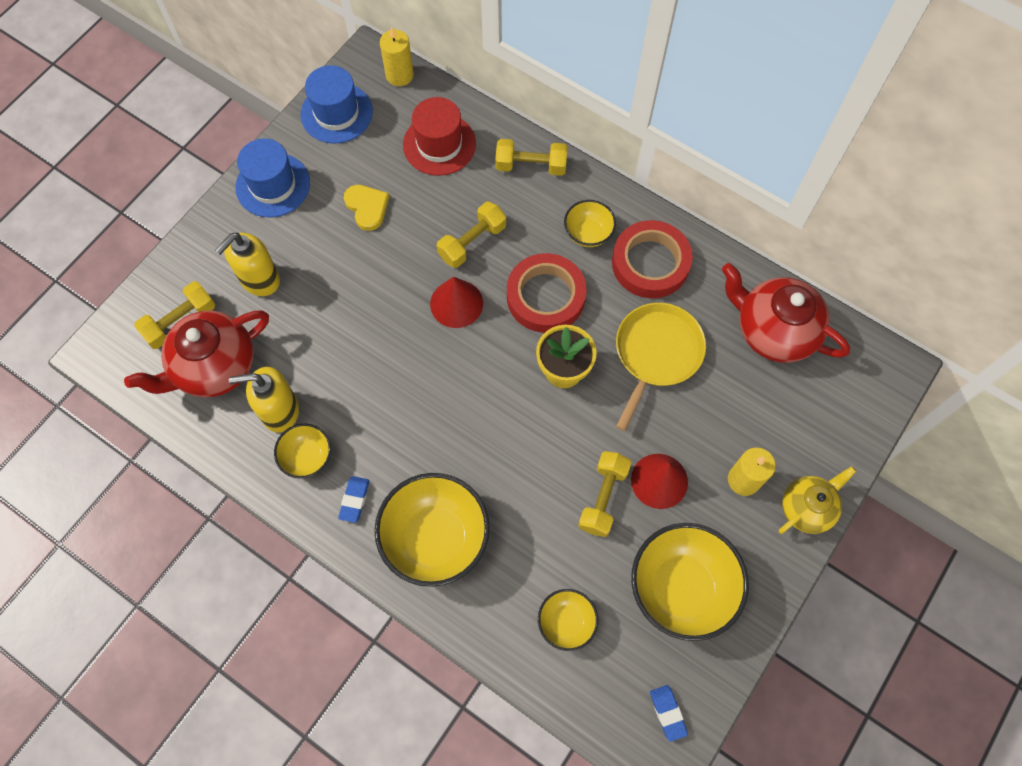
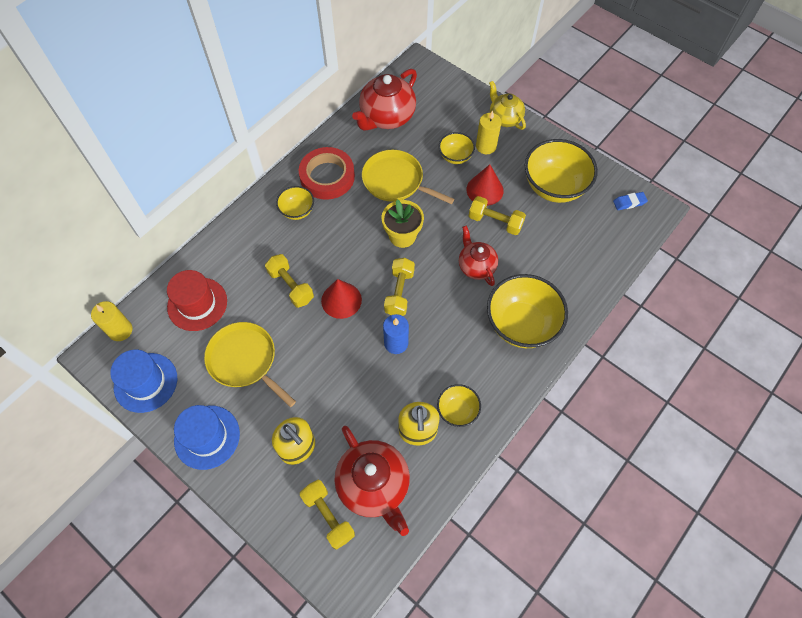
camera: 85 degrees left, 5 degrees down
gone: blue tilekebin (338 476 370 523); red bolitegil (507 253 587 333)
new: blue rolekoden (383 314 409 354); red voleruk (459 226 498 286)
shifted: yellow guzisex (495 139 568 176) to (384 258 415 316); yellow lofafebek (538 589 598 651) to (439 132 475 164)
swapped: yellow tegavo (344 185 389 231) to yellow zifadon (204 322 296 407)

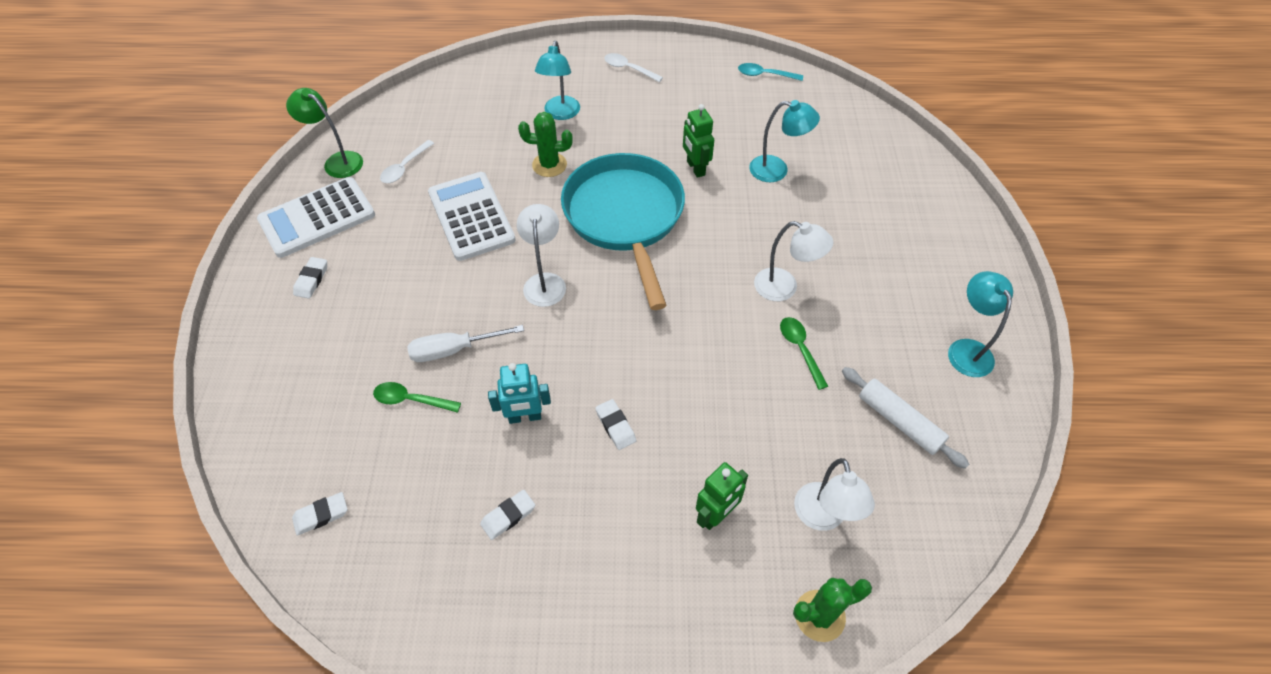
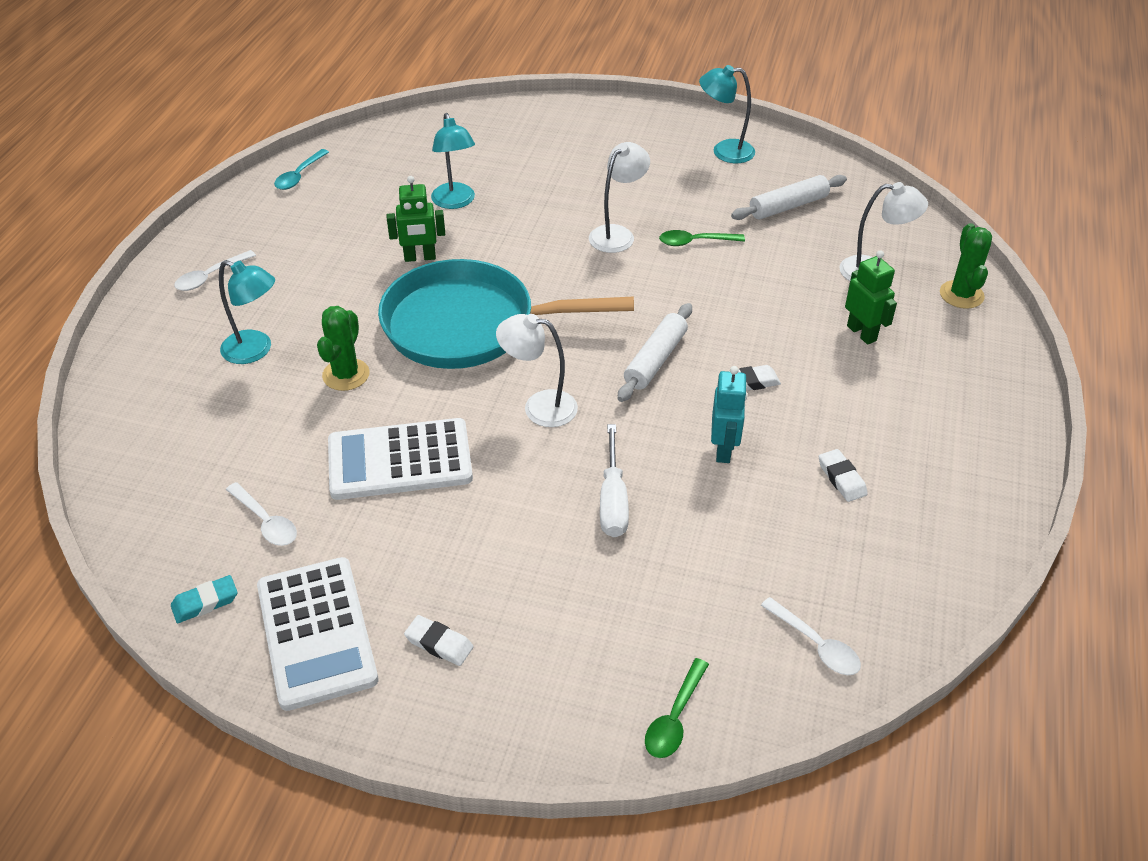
camera: 75 degrees left, 10 degrees down
new: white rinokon (618 303 692 402)
shifted: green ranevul (373 382 461 413) to (645 658 709 758)
swapped: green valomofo (286 88 363 178) to turquoise tilekebin (171 575 238 623); white tilekebin (292 492 347 536) to white ranevul (761 597 861 675)
rotated: turquoise valomofo (749 100 820 182) = (431 113 475 209) 135 degrees clockwise

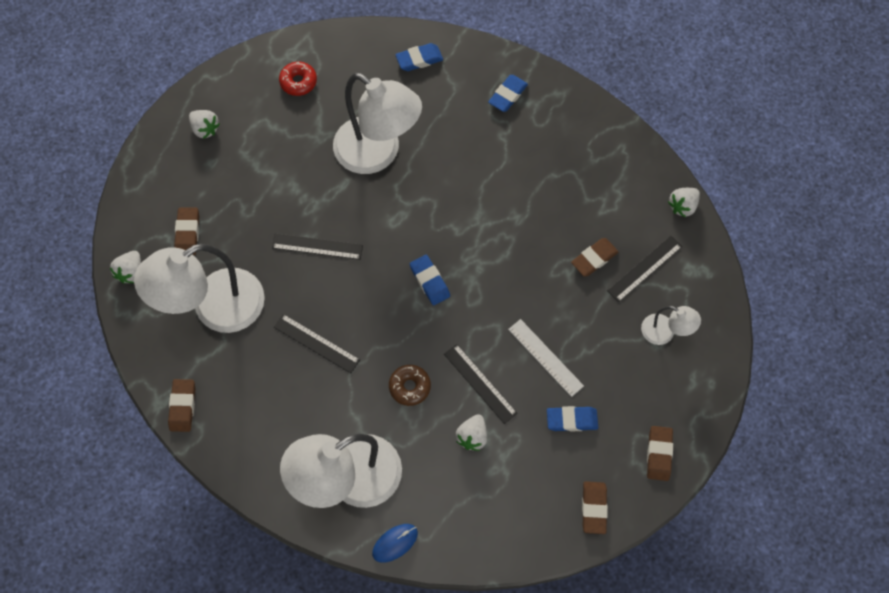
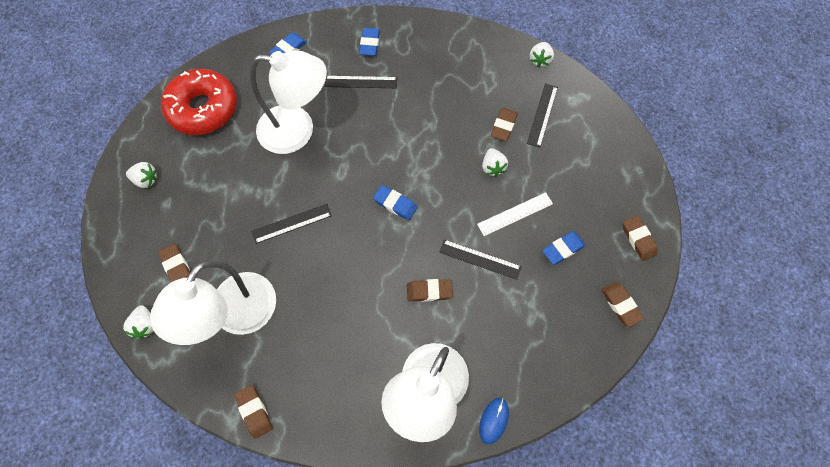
camera: 30 degrees left, 0 degrees up
gone: white valomofo (641 306 701 345)
shifted: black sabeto (274 314 360 373) to (325 76 397 88); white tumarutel (456 414 487 451) to (482 148 508 177)
swapped: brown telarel (389 365 431 406) to brown tilekebin (407 279 453 302)
rotated: white sabeto (508 319 584 397) = (477 192 553 236) 45 degrees counterclockwise
scaled: red telarel (279 62 317 96) = (161 69 237 135) x2.20

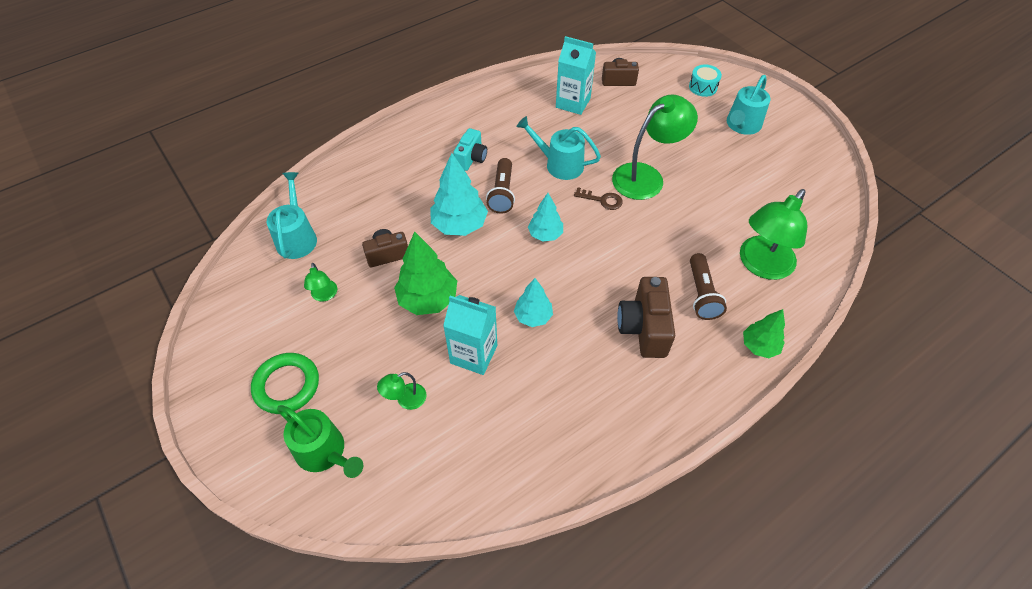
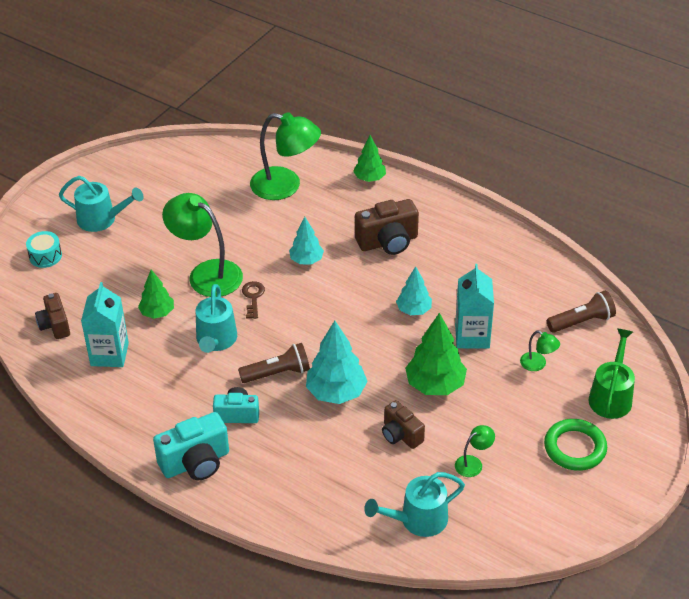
camera: 110 degrees left, 10 degrees down
new: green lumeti (138 270 174 319); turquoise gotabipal (153 412 229 480)
shifted: turquoise lumeti (528 193 563 242) to (289 217 324 264); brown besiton (690 253 727 320) to (547 291 616 333)

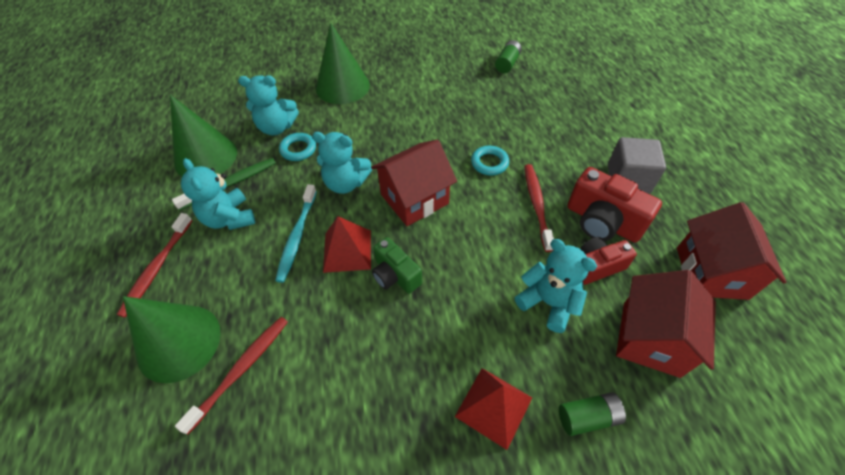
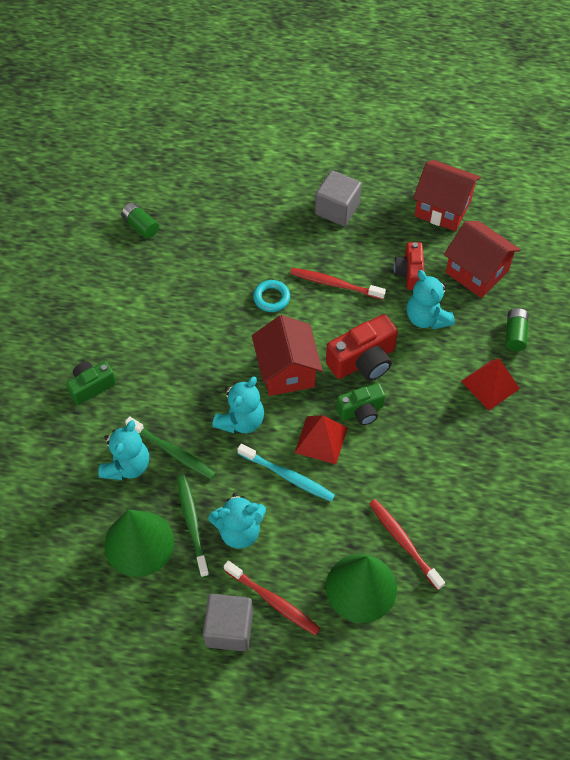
camera: 70 degrees left, 5 degrees up
new: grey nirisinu (203 594 253 651)
shifted: red gotabipal (567 167 662 243) to (326 314 398 381)
swapped: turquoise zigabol (279 133 316 161) to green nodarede (125 416 216 479); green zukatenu (316 23 370 104) to green gotabipal (66 361 116 405)
rotated: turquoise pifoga (515 239 597 333) = (407 270 455 329) 90 degrees counterclockwise

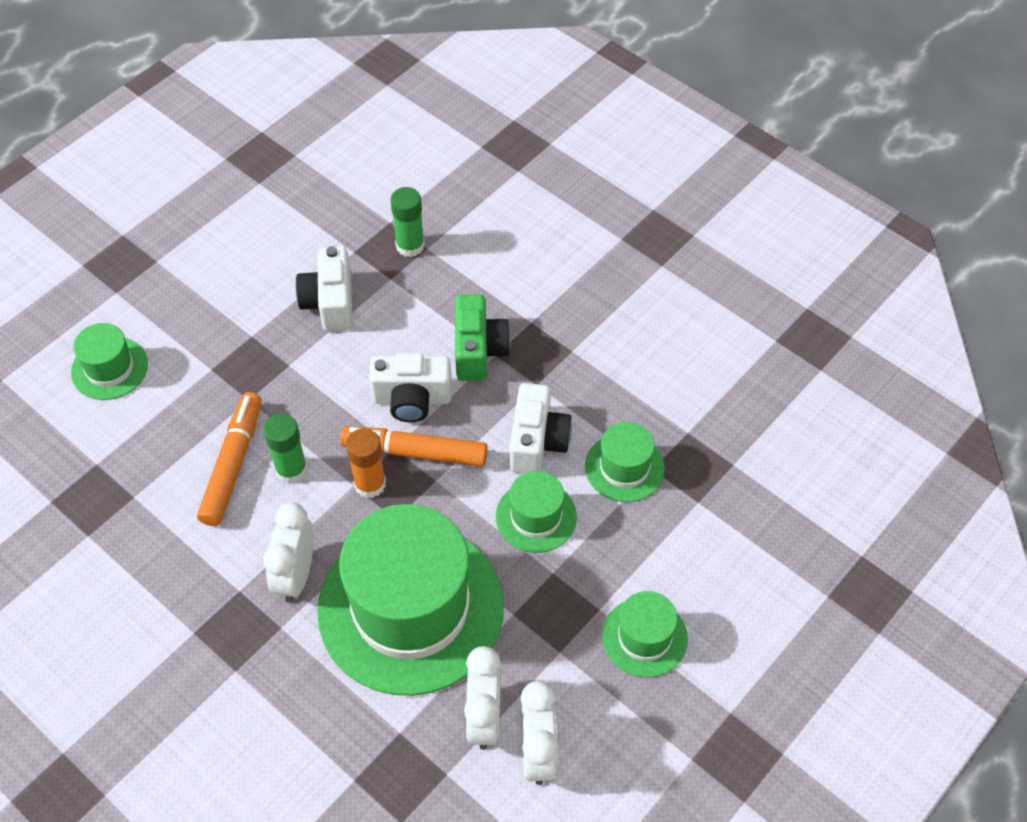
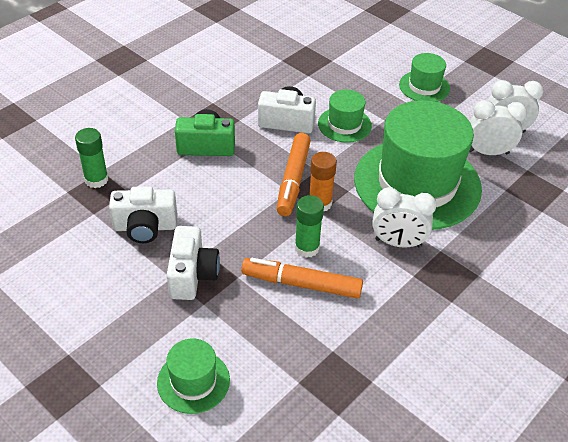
camera: 90 degrees left, 10 degrees down
gone: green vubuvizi (585 422 665 502)
shifted: white gotabipal (369 353 452 422) to (167 226 220 300)

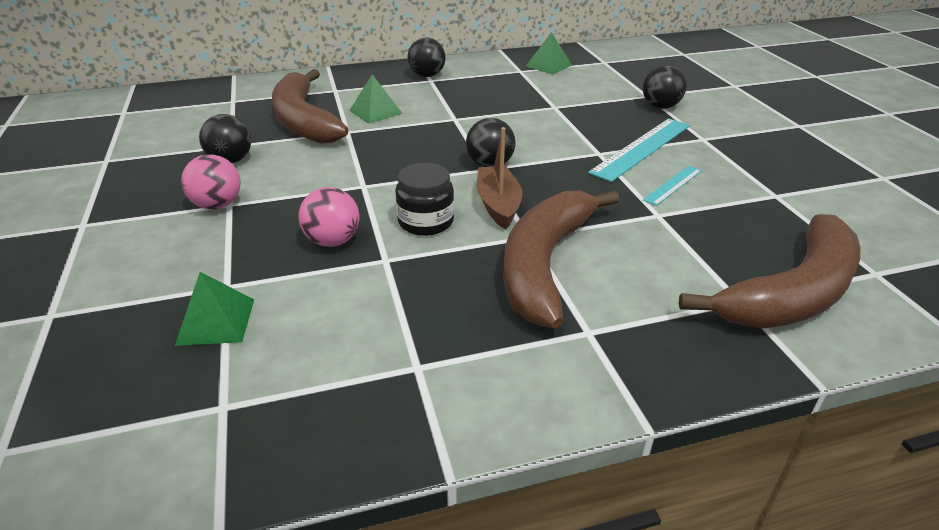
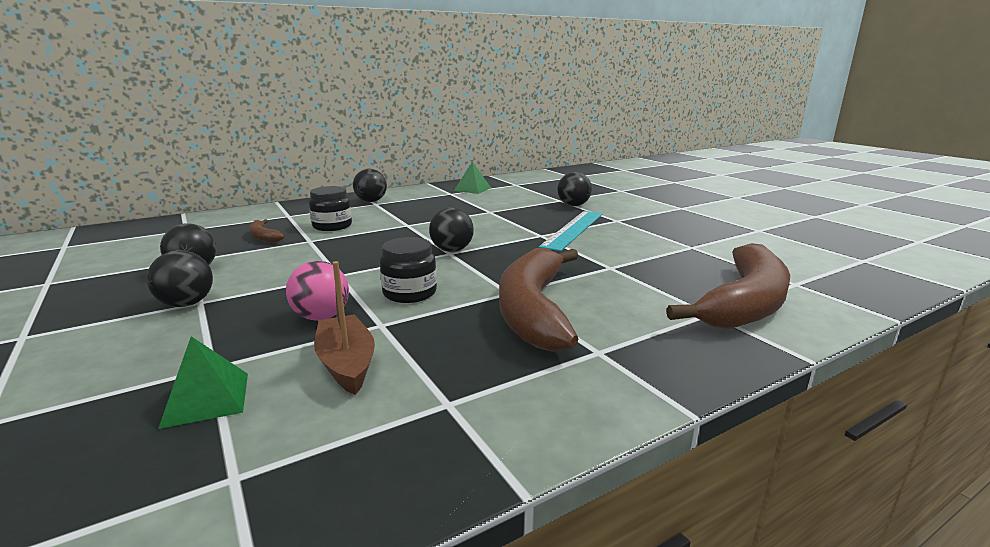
camera: 15 degrees left, 15 degrees down
gone: turquoise sabeto (643 166 702 206)
shifted: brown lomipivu (477 127 523 229) to (314 261 375 395)
swapped: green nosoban (349 75 403 124) to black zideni (309 186 352 231)
repainted: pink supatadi (181 154 241 210) to black supatadi (147 250 213 307)
scaled: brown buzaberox (272 69 349 144) = (249 219 285 243) x0.44

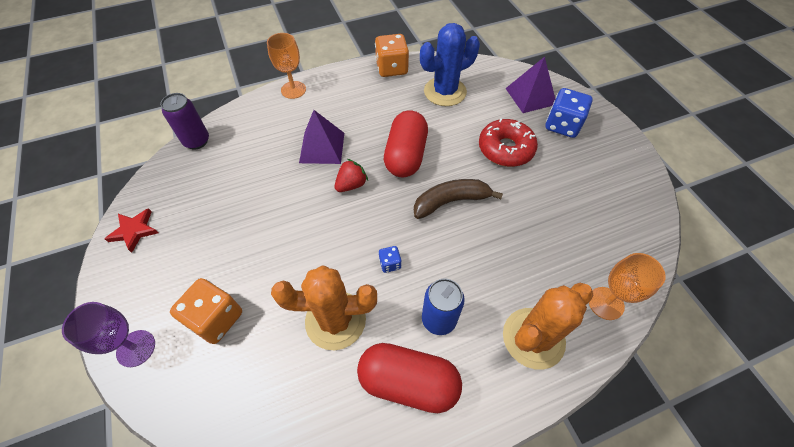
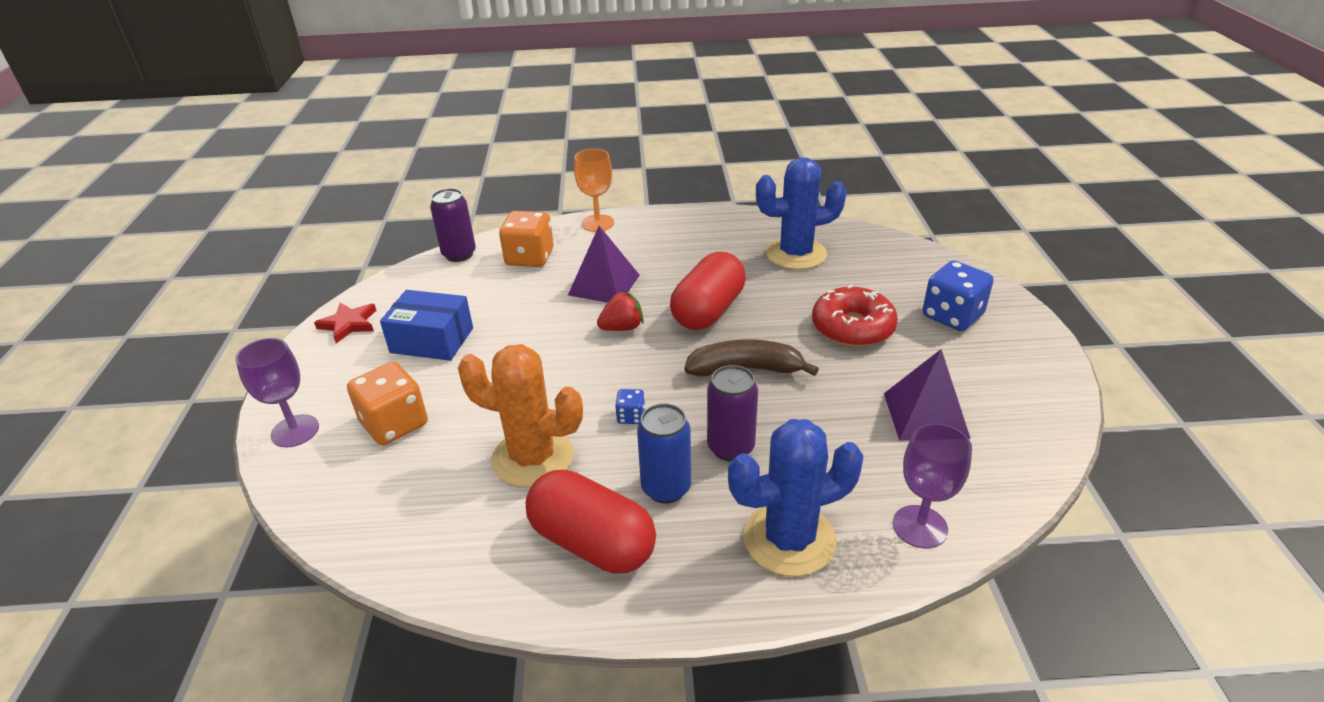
camera: 20 degrees right, 20 degrees down
new: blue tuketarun (380 290 473 361); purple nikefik (707 365 758 461)
shifted: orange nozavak (375 34 409 77) to (499 211 554 267); purple nosoban (505 57 555 113) to (884 349 971 441)
repainted: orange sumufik (503 283 594 370) to blue sumufik (728 419 864 577); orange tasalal (589 253 666 320) to purple tasalal (893 423 972 549)

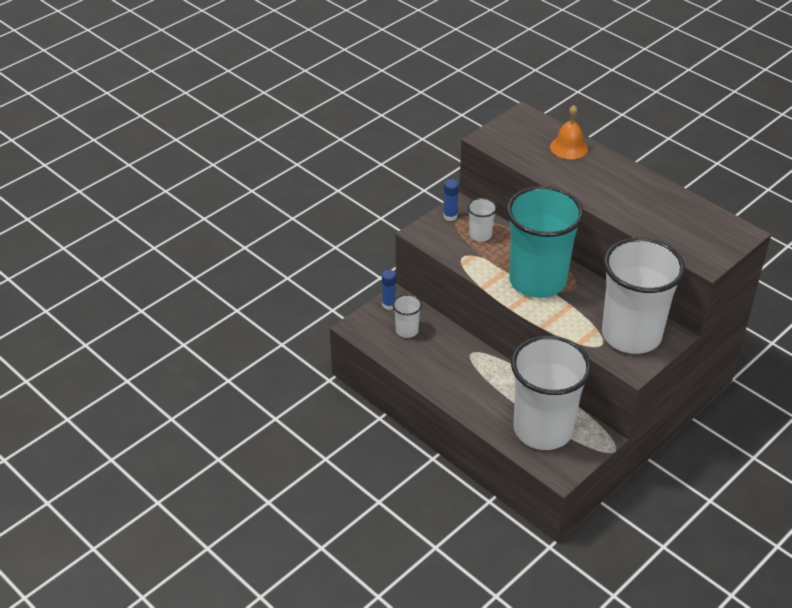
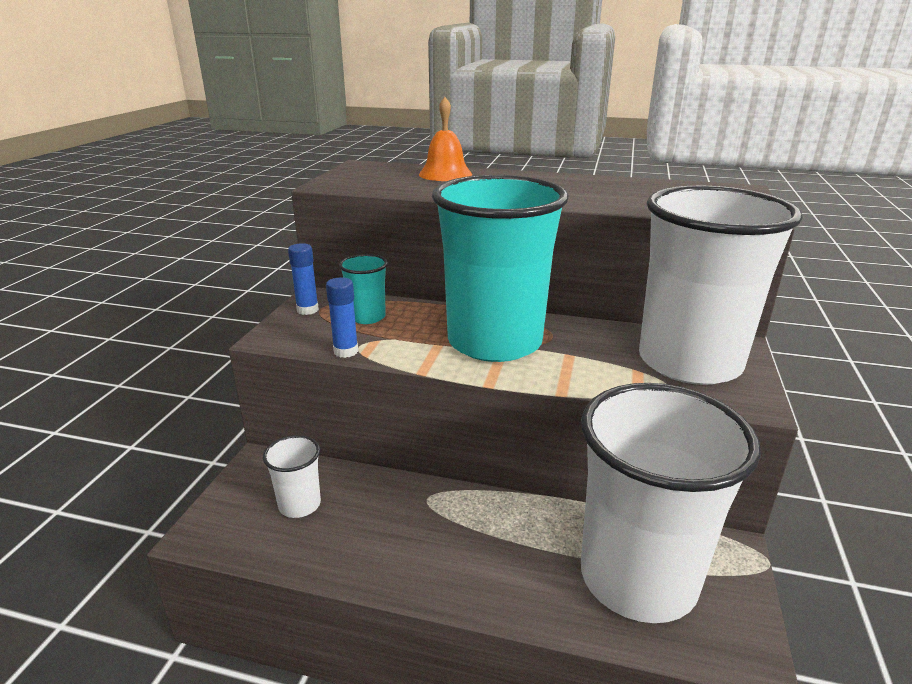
camera: 30 degrees left, 15 degrees down
shifted: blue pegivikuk (382 270 396 310) to (326 277 358 358)
repainted: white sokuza (467 198 497 242) to turquoise sokuza (339 254 388 324)

